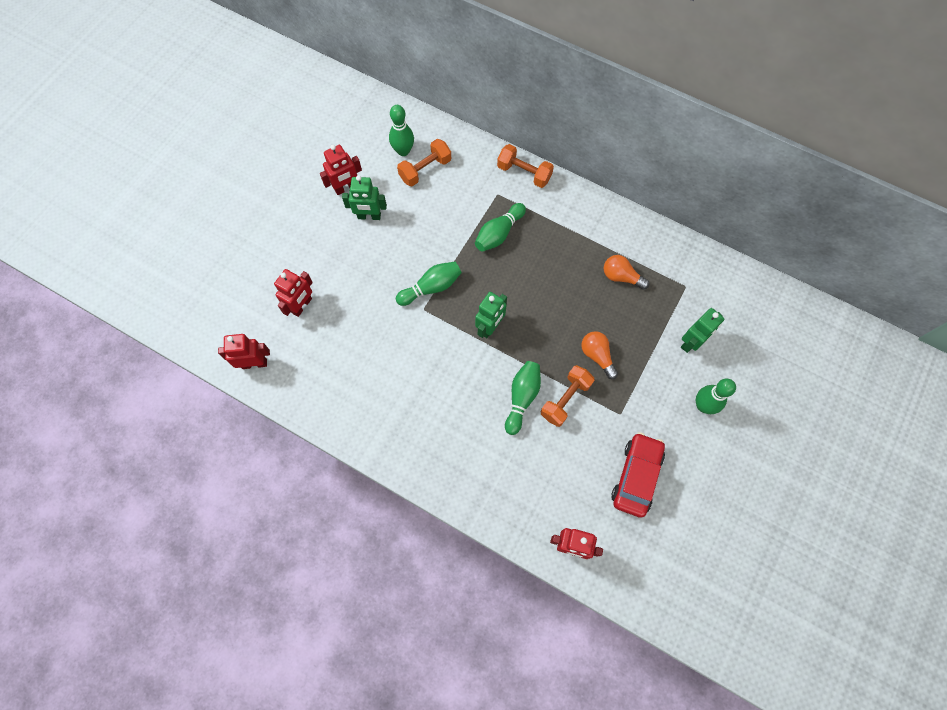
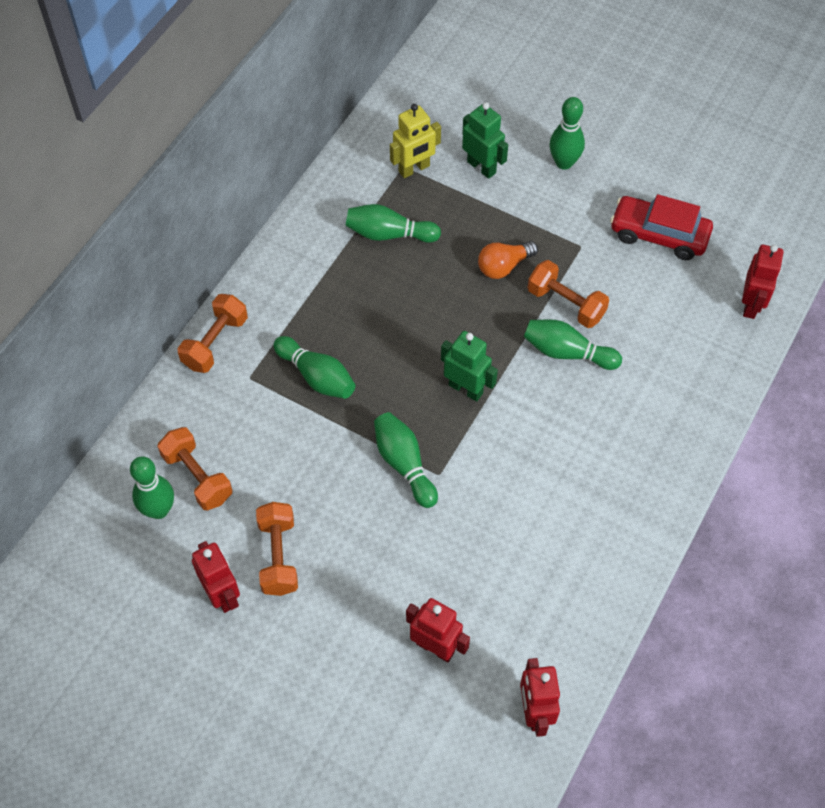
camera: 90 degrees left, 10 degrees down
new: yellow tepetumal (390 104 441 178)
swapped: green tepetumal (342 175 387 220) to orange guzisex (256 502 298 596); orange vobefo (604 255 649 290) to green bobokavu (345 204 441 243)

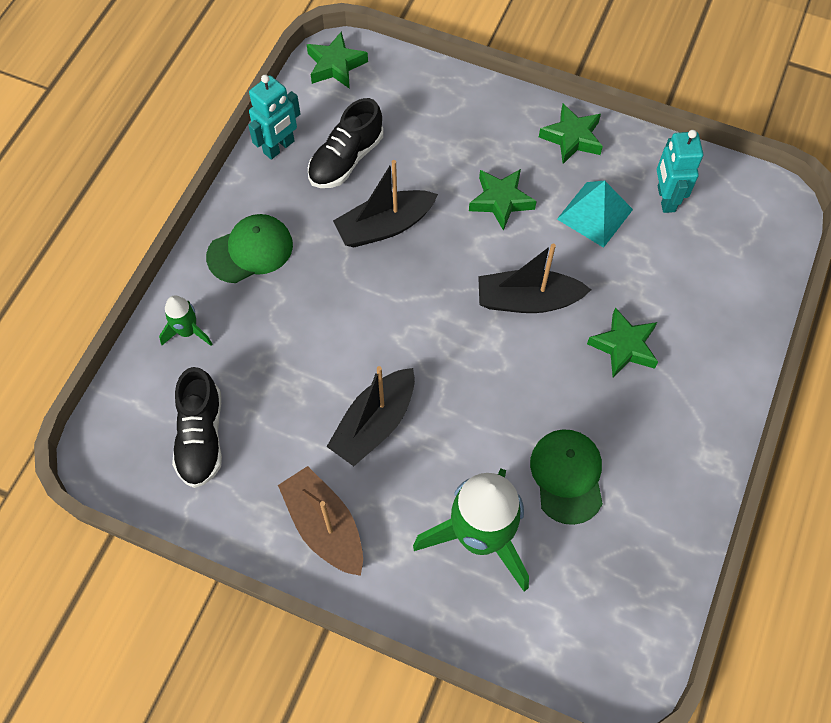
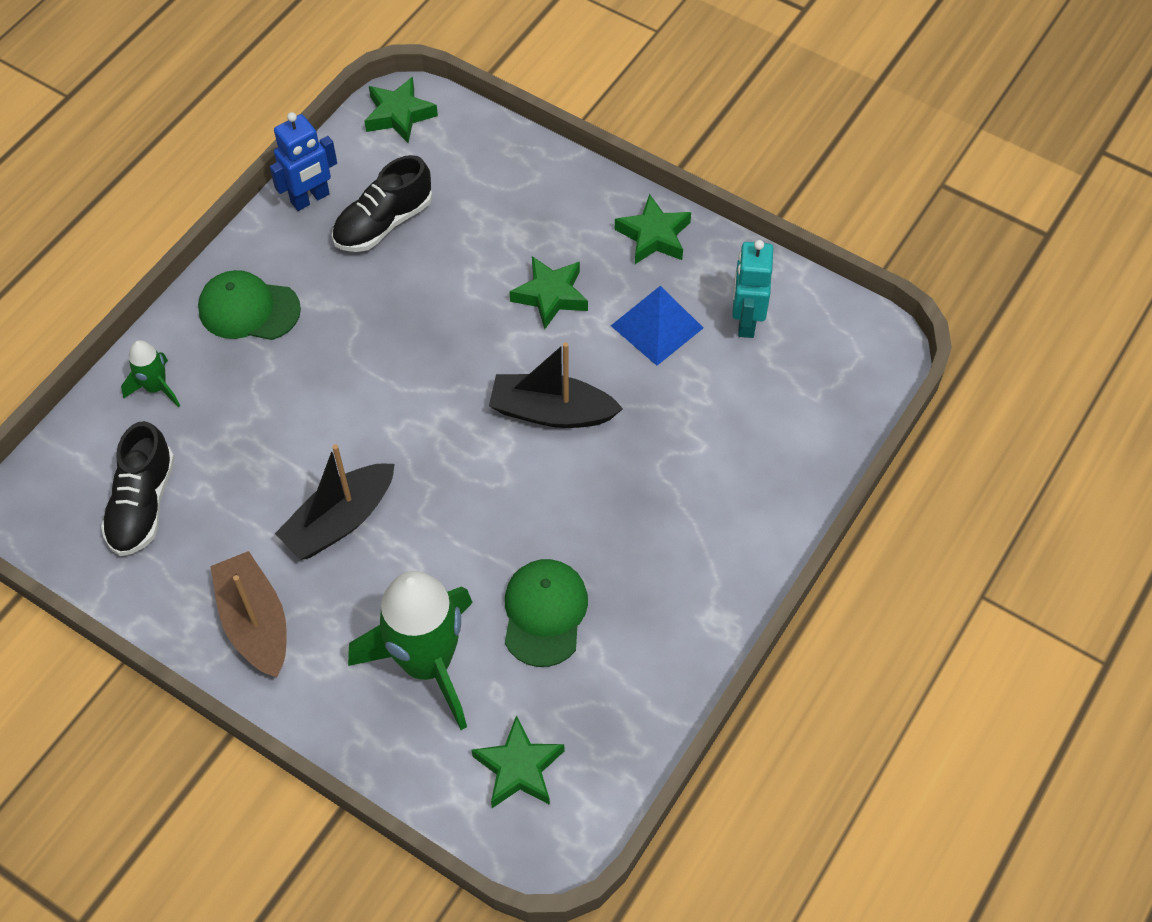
camera: 10 degrees right, 5 degrees down
gone: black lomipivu (333 160 438 247)
shifted: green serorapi (587 307 658 377) to (471 715 564 808)
repainted: turquoise tepetumal (248 75 300 160) to blue tepetumal (270 112 337 211); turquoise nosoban (557 181 633 248) to blue nosoban (611 286 703 366)
rotated: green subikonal (206 214 293 283) = (198 270 301 340) 150 degrees counterclockwise

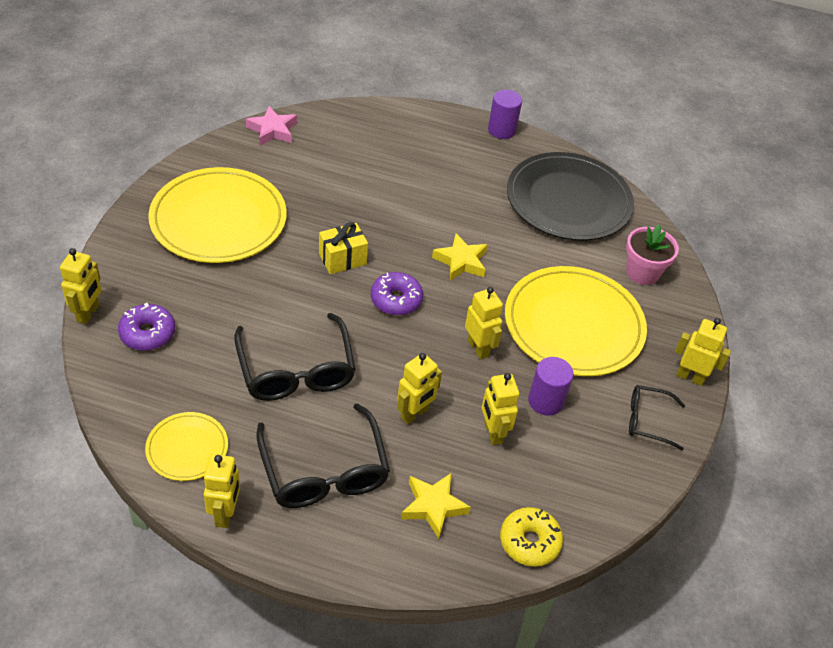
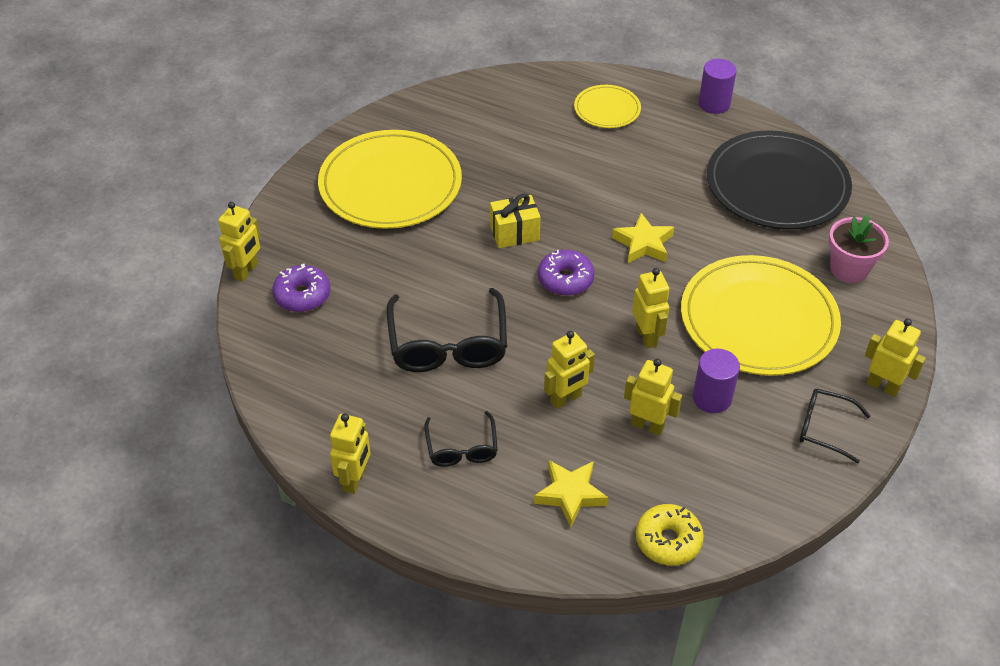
camera: 15 degrees right, 0 degrees up
gone: pink serorapi (246 106 297 146)
shifted: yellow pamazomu (145 412 228 481) to (574 85 641 128)
rotated: yellow tepetumal (482 373 519 445) = (624 359 682 436) 120 degrees clockwise
scaled: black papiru (256 403 390 508) = (424 411 498 467) x0.56

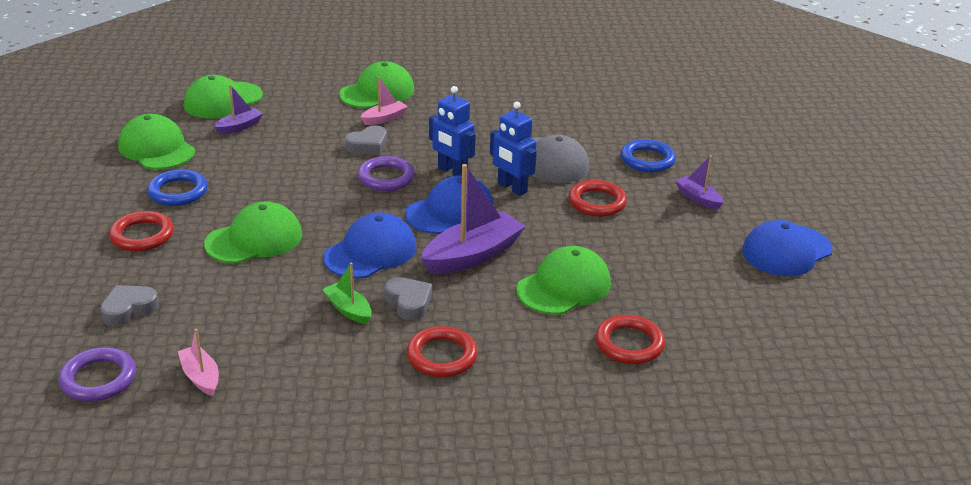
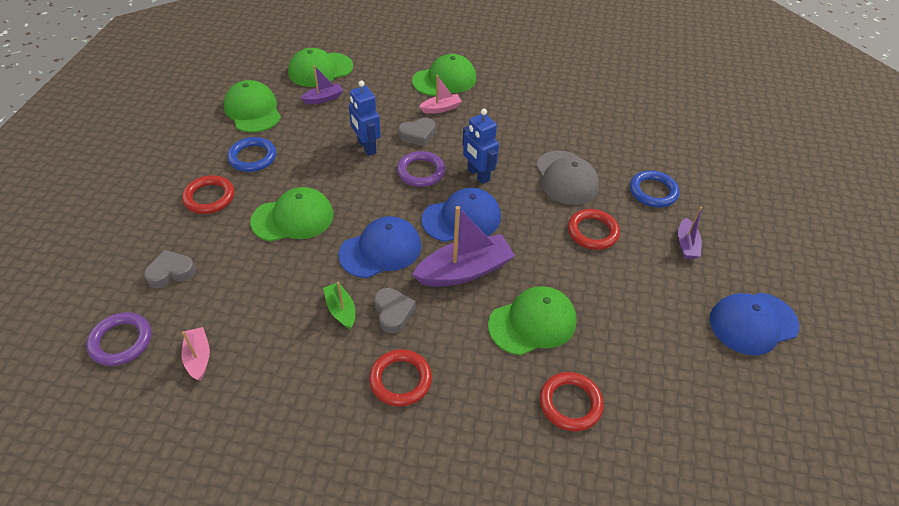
camera: 15 degrees right, 15 degrees up
shifted: blue tepetumal (490 102 537 196) to (349 80 381 156)
rotated: purple lomipivu (675 155 724 210) = (678 207 702 259) 150 degrees counterclockwise

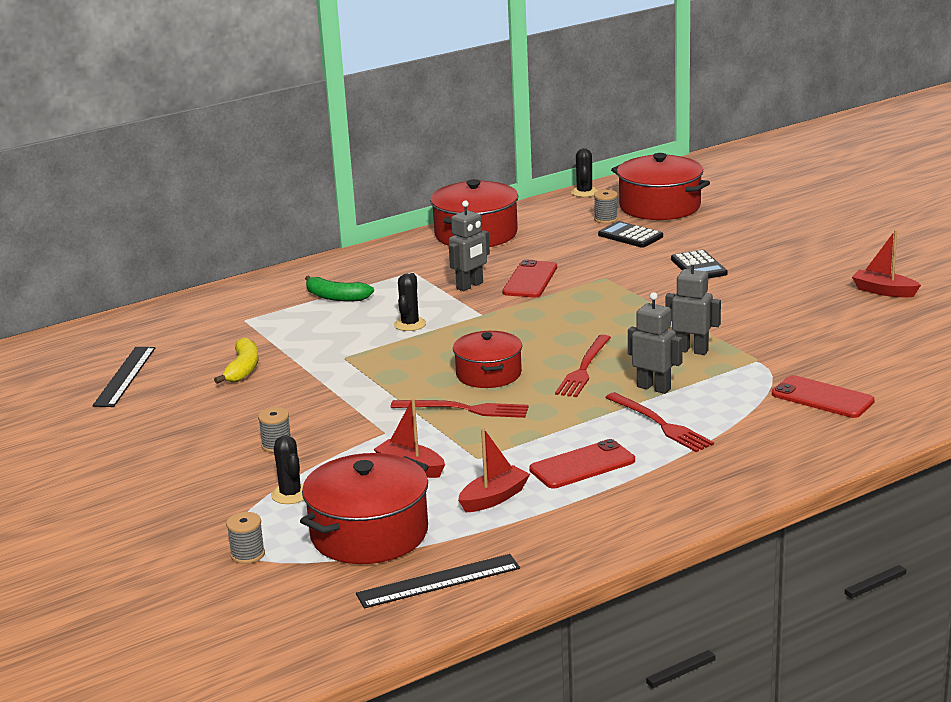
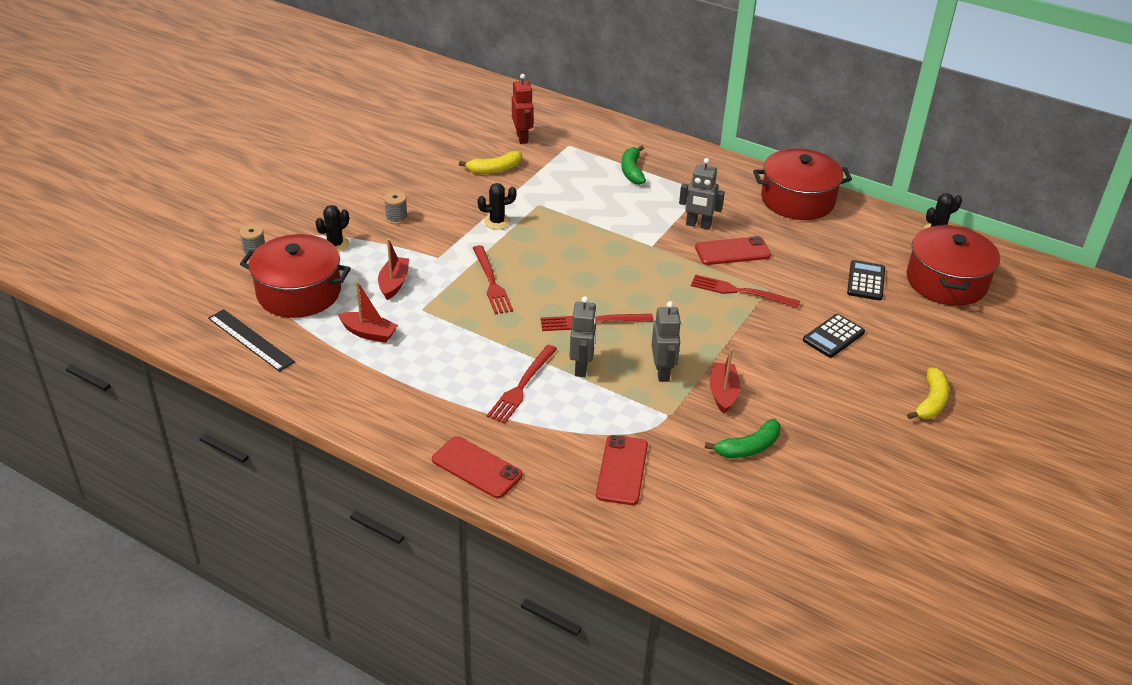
camera: 60 degrees right, 15 degrees up
gone: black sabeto (92 347 155 407); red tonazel (453 331 522 388); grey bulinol (594 190 618 224)
new: red tepetumal (512 74 534 144); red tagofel (691 275 800 308); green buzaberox (705 419 780 458); yellow buzaberox (907 367 949 419)
shifted: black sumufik (394 273 426 331) to (477 183 517 230); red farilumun (529 439 635 488) to (432 436 522 499); red lomipivu (852 230 921 297) to (710 348 740 414)

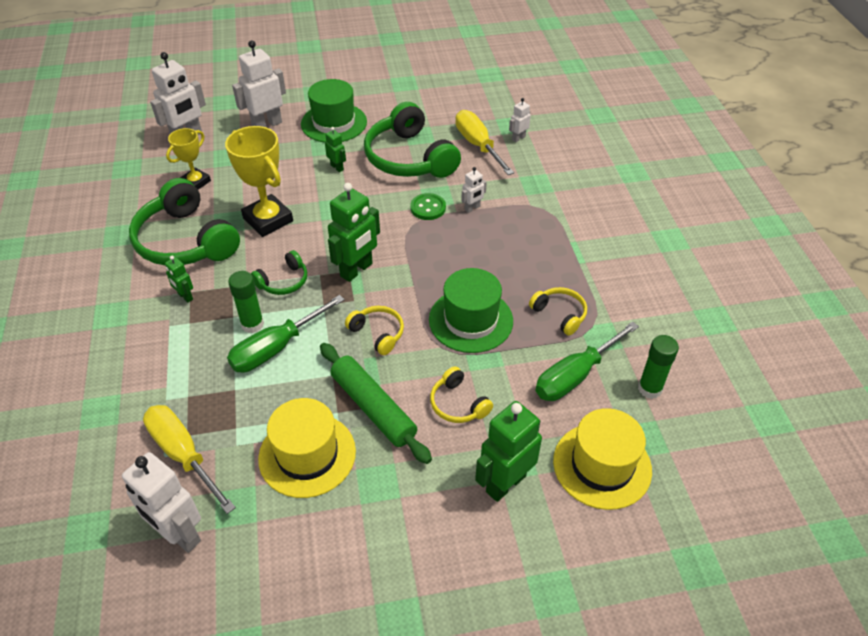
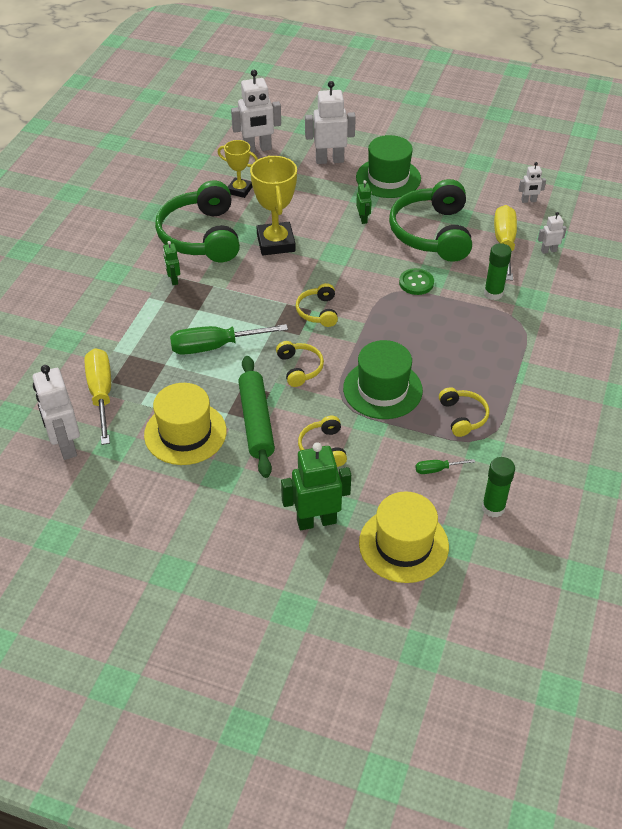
camera: 30 degrees right, 0 degrees up
gone: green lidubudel (251 250 307 295)
shifted: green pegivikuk (228 271 264 333) to (484 243 512 300); white tepetumal (461 167 487 213) to (519 162 546 203)
swapped: green tepetumal (328 183 380 282) to yellow lidubudel (296 283 338 327)
rotated: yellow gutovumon (166 128 211 190) = (218 140 258 198) 45 degrees clockwise
scaled: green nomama (536 321 639 401) = (415 459 475 474) x0.46

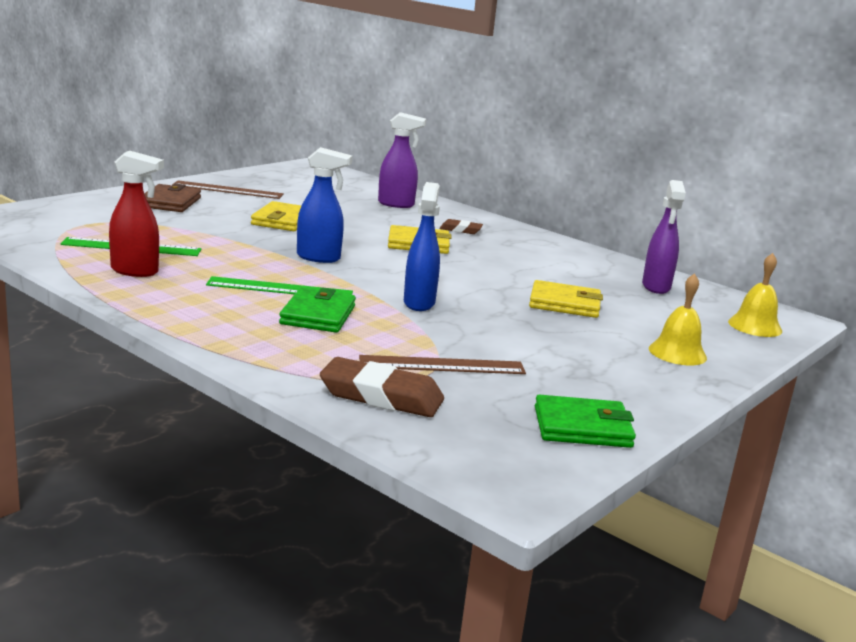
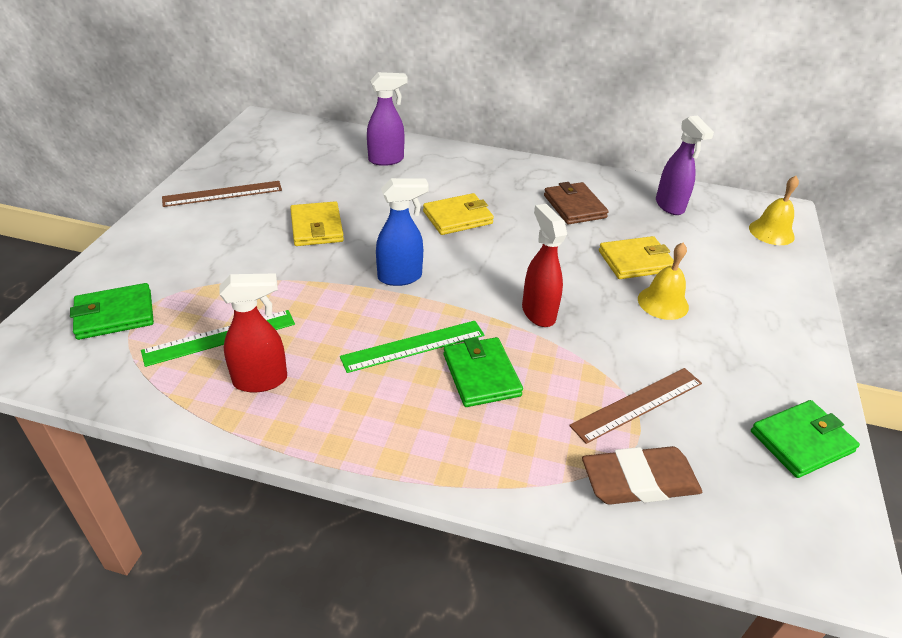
camera: 25 degrees left, 20 degrees up
gone: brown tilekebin (439 219 483 234)
new: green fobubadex (70 283 154 340)
shifted: brown fobubadex (144 184 201 212) to (544 182 609 225); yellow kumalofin (649 273 707 365) to (638 243 689 320)
repainted: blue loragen (404 182 440 311) to red loragen (522 204 567 327)

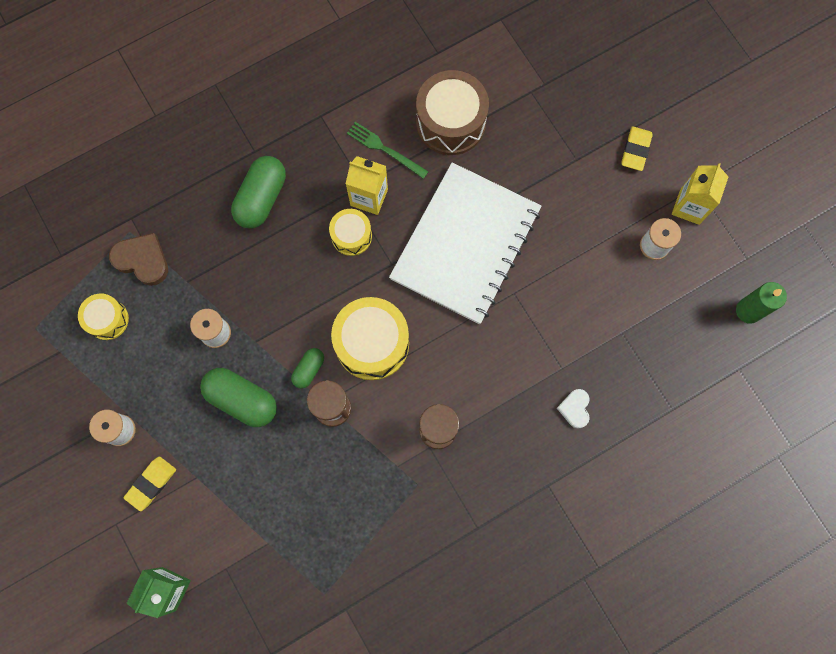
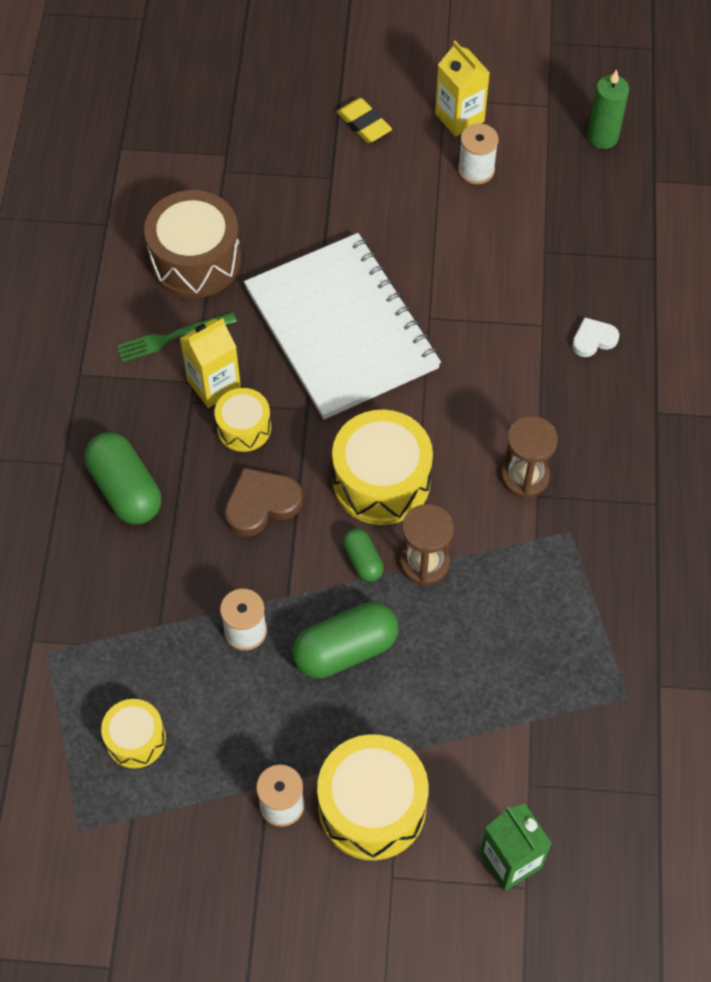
camera: 55 degrees left, 15 degrees down
shifted: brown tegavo (109 233 168 286) to (224 467 303 537)
swapped: yellow tilekebin (124 457 176 511) to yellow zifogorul (317 734 429 860)
rotated: white tegavo (557 389 590 428) = (572 317 619 357) 120 degrees clockwise

